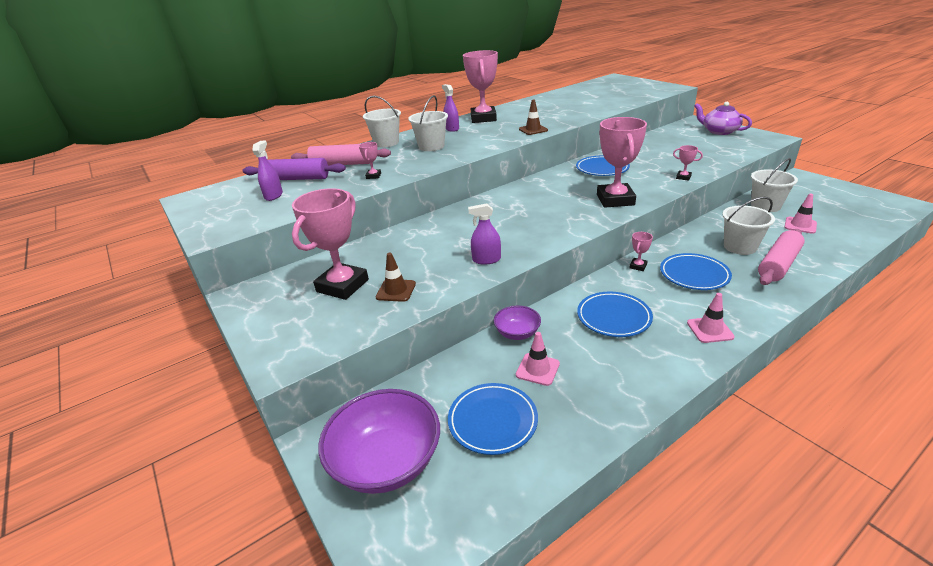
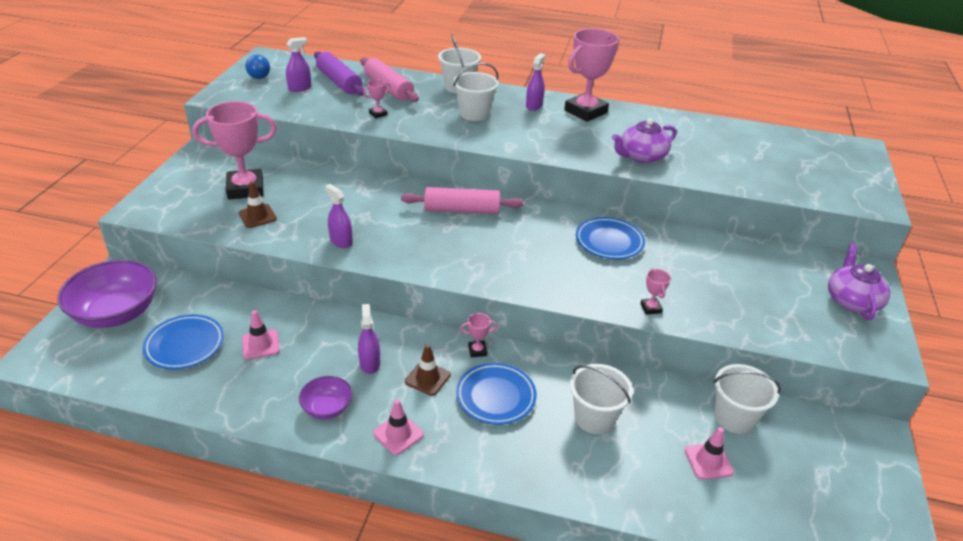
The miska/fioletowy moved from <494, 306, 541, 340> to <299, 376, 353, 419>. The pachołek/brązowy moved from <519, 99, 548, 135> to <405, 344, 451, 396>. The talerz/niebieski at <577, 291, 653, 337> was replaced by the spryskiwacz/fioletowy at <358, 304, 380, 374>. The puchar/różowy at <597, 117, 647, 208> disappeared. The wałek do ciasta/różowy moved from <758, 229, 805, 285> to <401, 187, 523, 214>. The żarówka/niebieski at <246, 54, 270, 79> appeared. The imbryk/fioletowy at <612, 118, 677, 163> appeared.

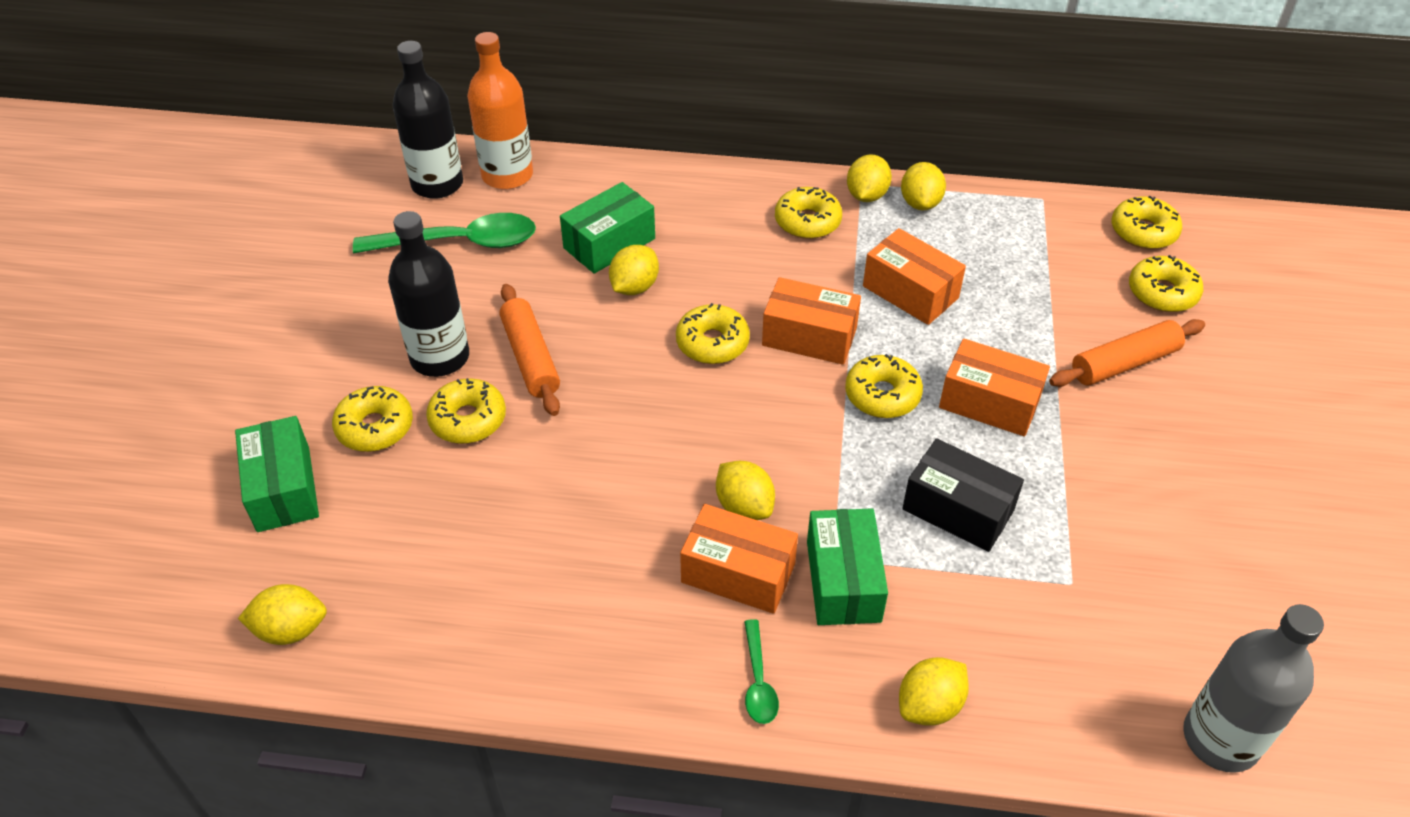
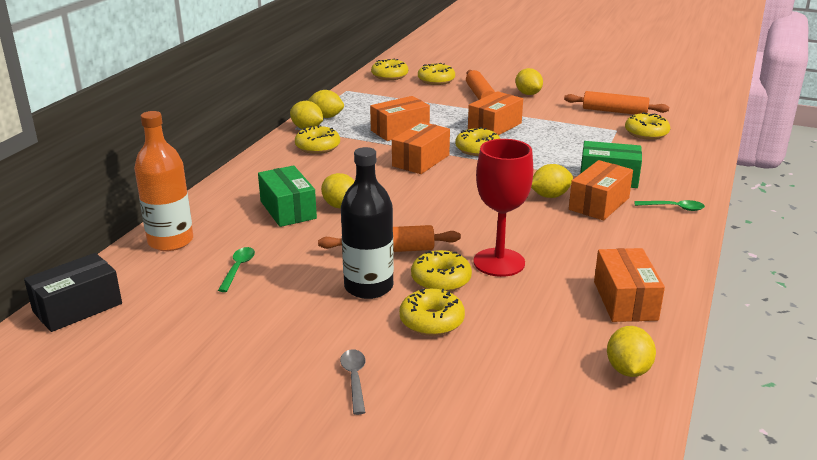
The pudełko/zielony at <235, 416, 319, 532> disappeared. The łyżka/zielony at <353, 213, 536, 253> changed to 0.49 times the size. The butelka/czarny at <393, 41, 463, 199> disappeared. The donut/żółty moved from <676, 303, 750, 364> to <625, 112, 670, 140>. The cytryna/żółty moved from <899, 657, 969, 725> to <515, 68, 543, 95>. The pudełko/czarny moved from <902, 438, 1024, 552> to <24, 253, 122, 332>. The butelka/szary at <1183, 604, 1324, 773> disappeared. The łyżka/szary at <340, 349, 365, 415> appeared. The kielich/czerwony at <473, 139, 533, 277> appeared. The wałek do ciasta/pomarańczowy at <564, 91, 669, 115> appeared. The pudełko/pomarańczowy at <594, 248, 665, 322> appeared.

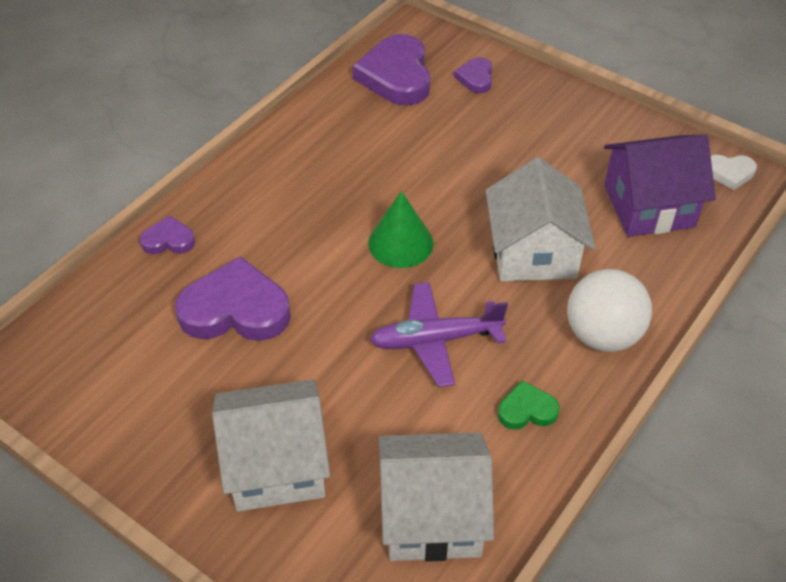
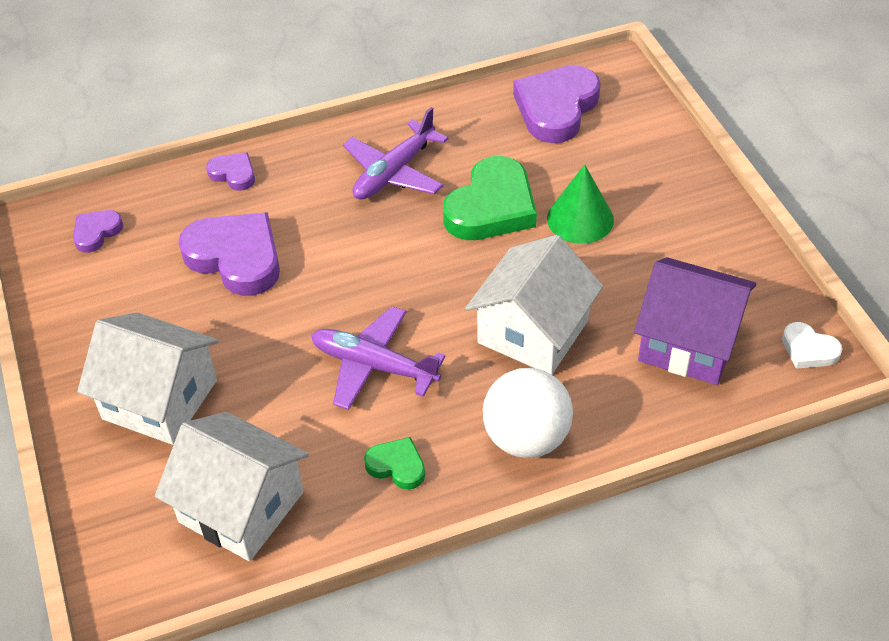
The stożek/zielony moved from <368, 191, 434, 268> to <547, 164, 614, 244>. The serce/fioletowy moved from <454, 57, 492, 93> to <73, 210, 123, 253>. The samolot/fioletowy at <343, 107, 448, 200> appeared. The serce/zielony at <443, 156, 537, 240> appeared.

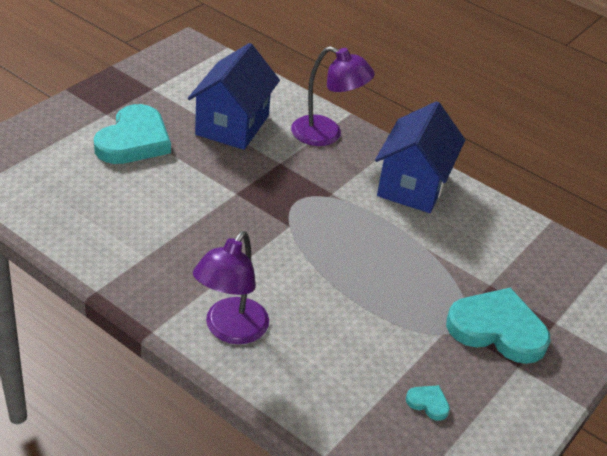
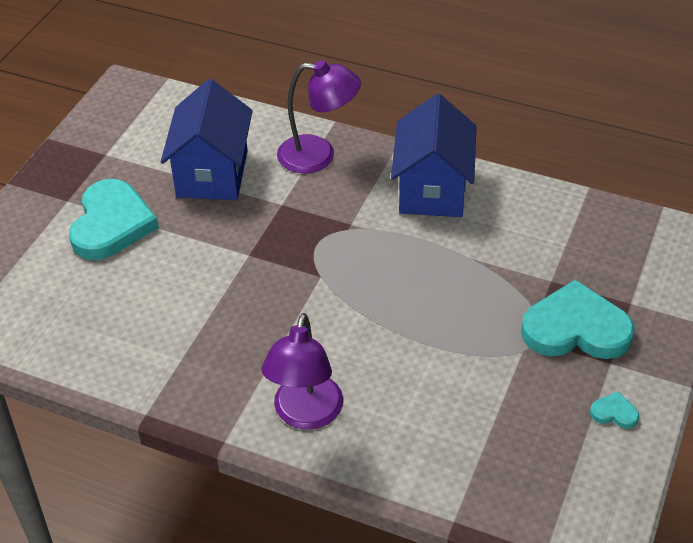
The serce/turkusowy moved from <406, 385, 450, 421> to <590, 391, 639, 428>.

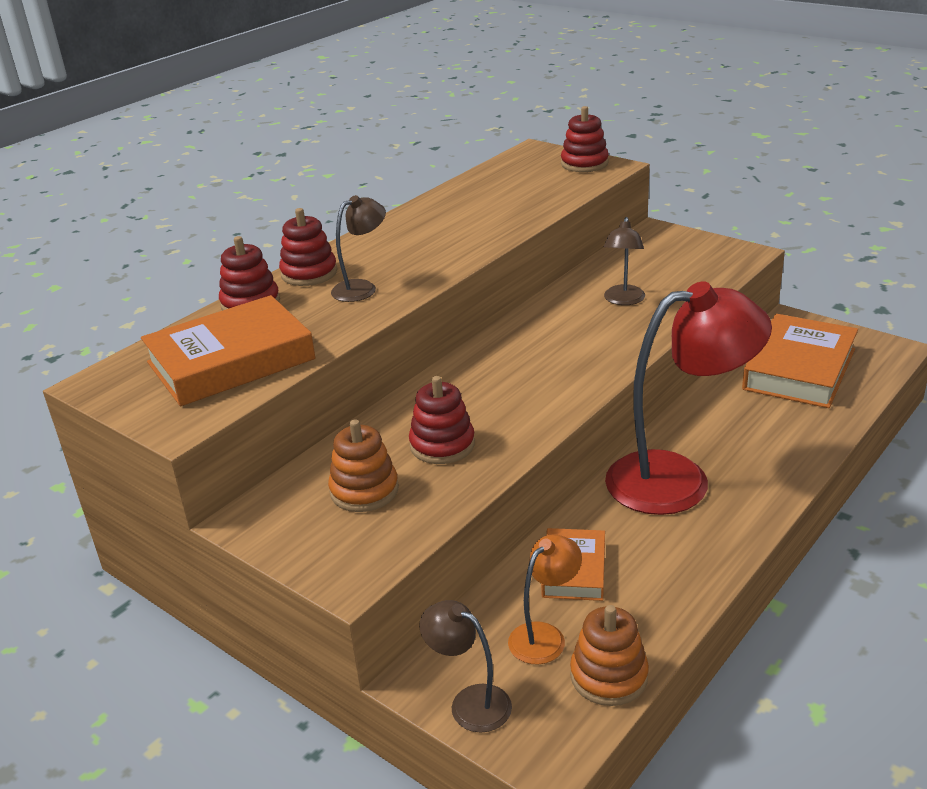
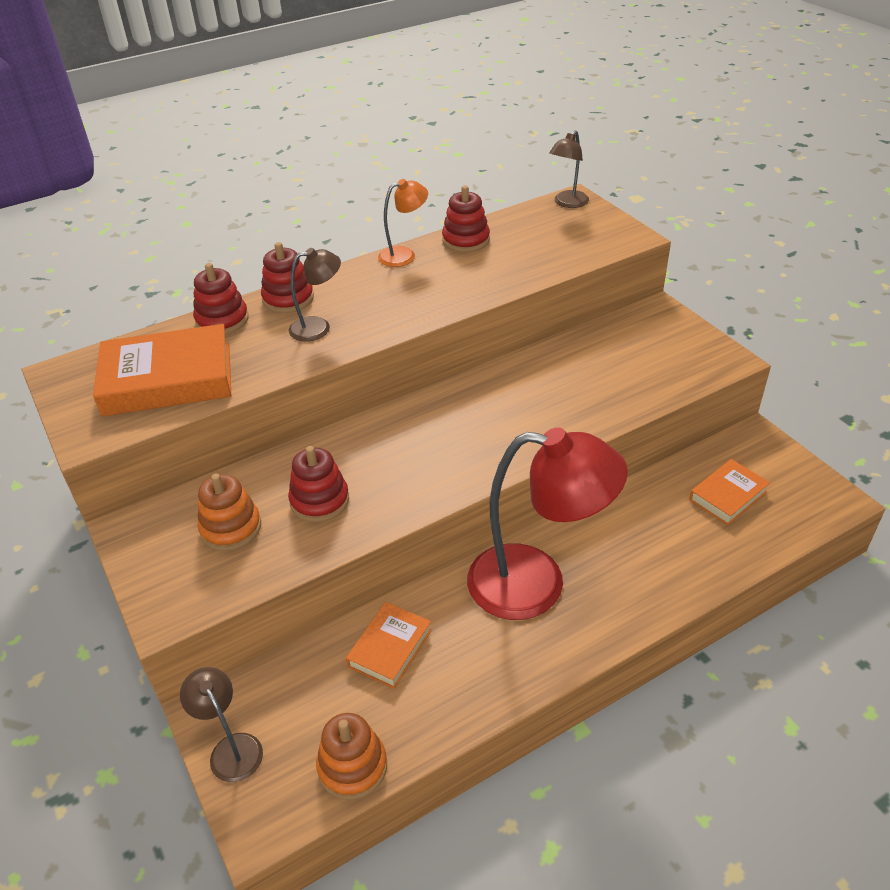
The lampka/pomarańczowy moved from <508, 534, 582, 665> to <378, 179, 428, 267>. The zabawka nakładanka/czerwony moved from <561, 106, 609, 172> to <442, 185, 490, 252>. The lampka/brązowy moved from <604, 217, 645, 305> to <549, 130, 589, 208>. The książka/pomarańczowy at <742, 314, 858, 408> changed to 0.56 times the size.

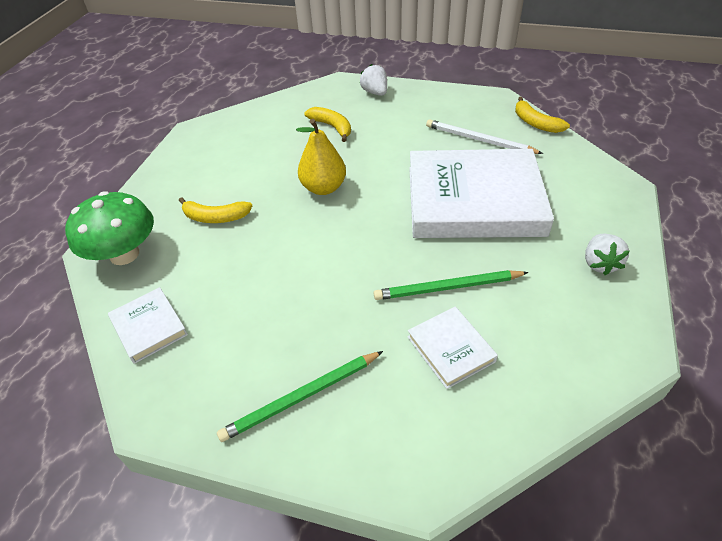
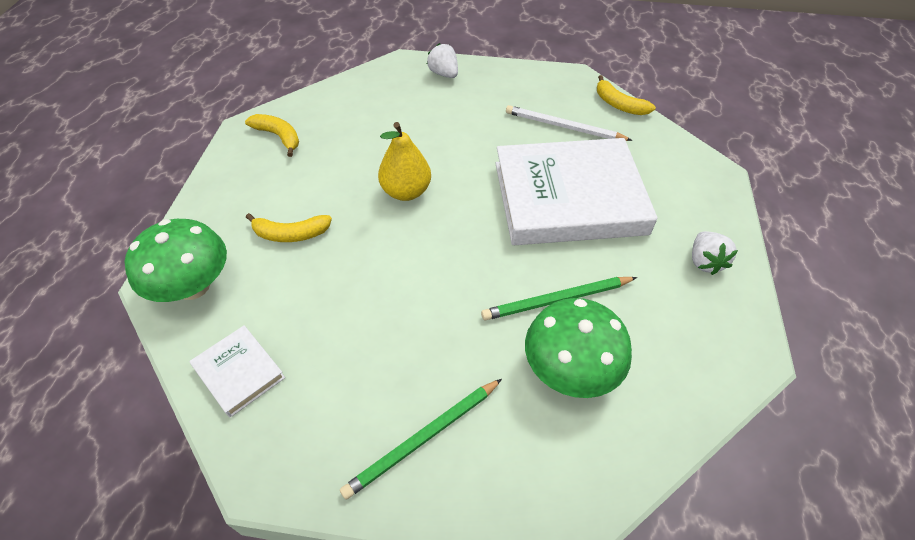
The banan/żółty moved from <304, 107, 351, 142> to <245, 114, 299, 157>. The książka/biały at <408, 307, 498, 389> was replaced by the grzyb/zielony at <525, 298, 632, 398>.

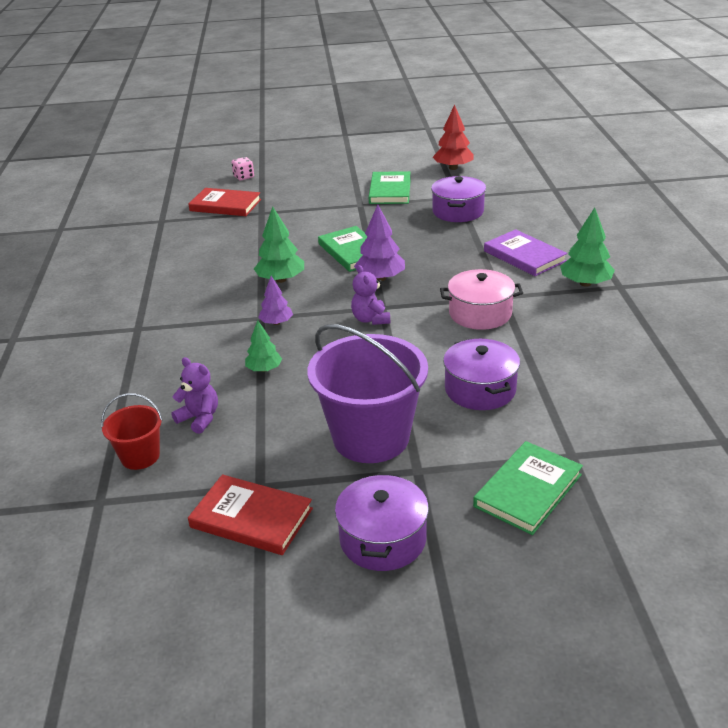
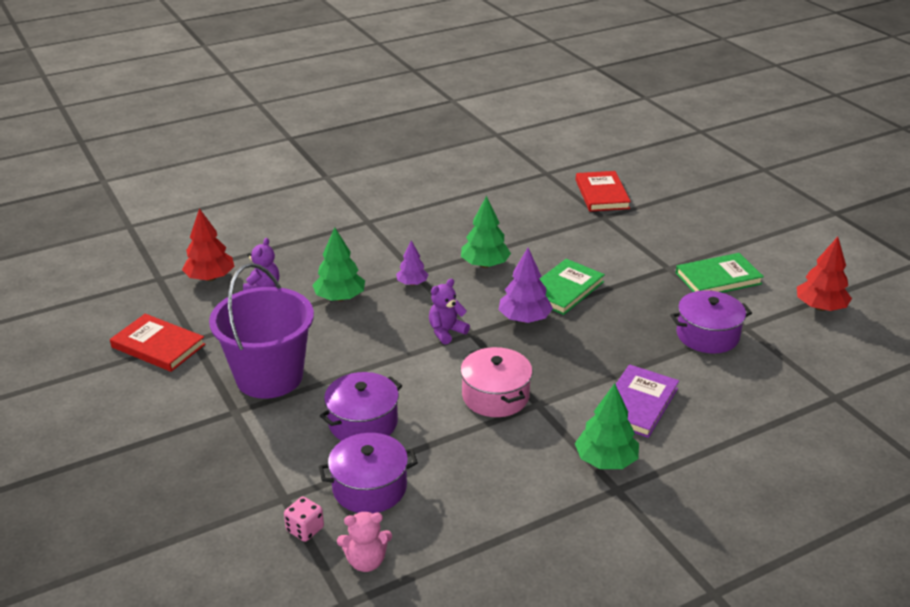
The wiadro/czerwony at <101, 393, 163, 470> was replaced by the drzewko/czerwony at <182, 208, 235, 281>. The książka/czerwony at <188, 474, 313, 555> turned 60 degrees counterclockwise. The kostka do gry/różowy moved from <231, 157, 254, 180> to <284, 497, 324, 542>. The drzewko/zielony at <245, 320, 282, 372> changed to 1.59 times the size. The garnek/fioletowy moved from <335, 473, 429, 571> to <319, 433, 418, 513>. The książka/zielony at <473, 441, 583, 535> disappeared. The miś/różowy at <337, 512, 392, 572> appeared.

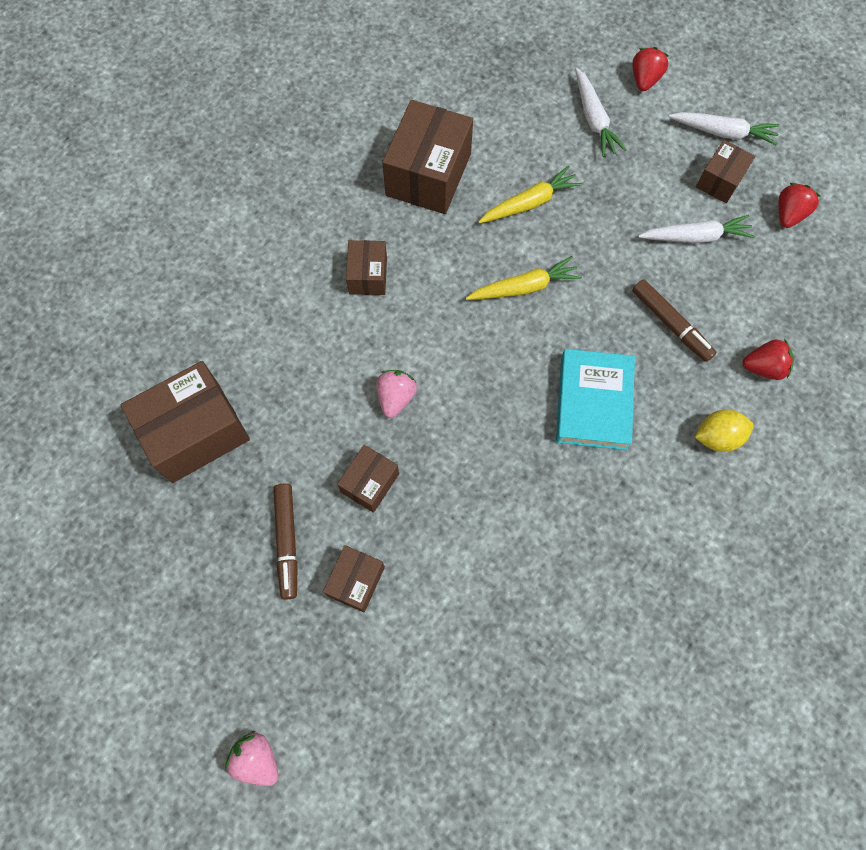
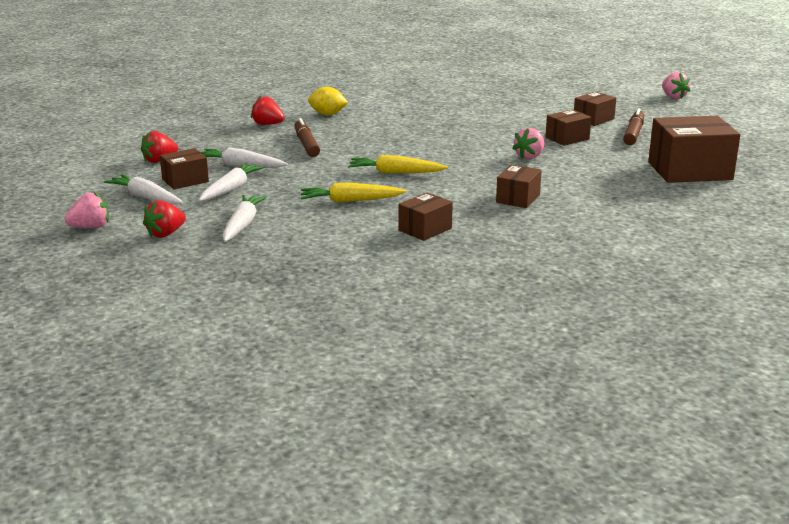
The pudełko/brązowy at <382, 100, 473, 214> changed to 0.54 times the size. The książka/turkusowy at <556, 349, 635, 450> disappeared. The truskawka/różowy at <65, 192, 109, 228> appeared. The marchewka/biały at <199, 163, 265, 201> appeared.

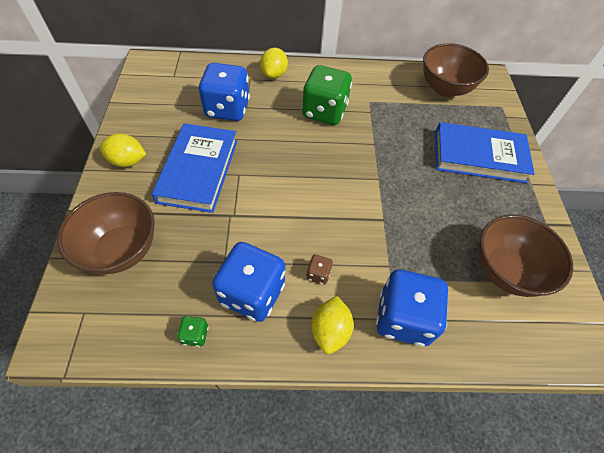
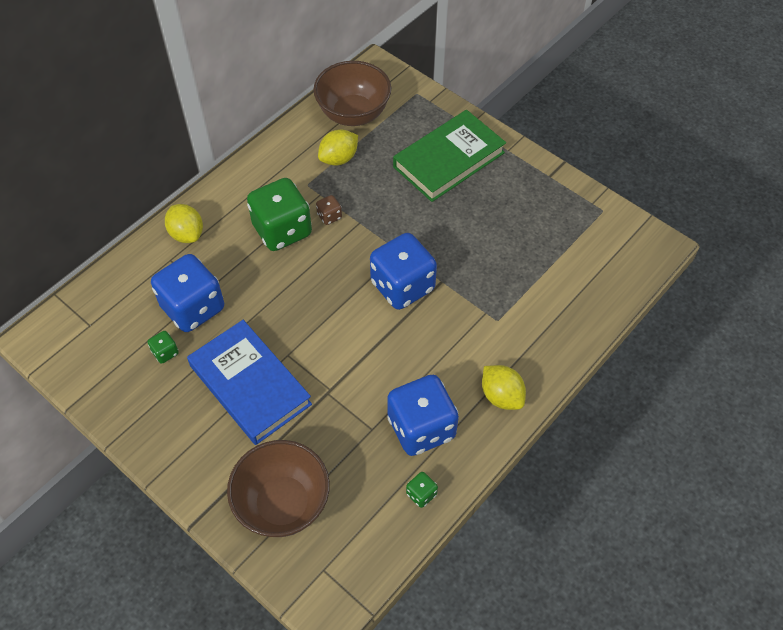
The cytryna/żółty moved from <99, 134, 146, 167> to <318, 129, 358, 165>. The kostka do gry/brązowy moved from <306, 254, 333, 285> to <316, 195, 342, 225>. The kostka do gry/niebieski moved from <376, 269, 448, 347> to <370, 233, 437, 310>. The książka/niebieski at <435, 122, 535, 183> became the książka/zielony at <393, 110, 506, 202>. The miska/brązowy at <478, 215, 573, 297> disappeared. The kostka do gry/zielony at <147, 331, 179, 364> appeared.

